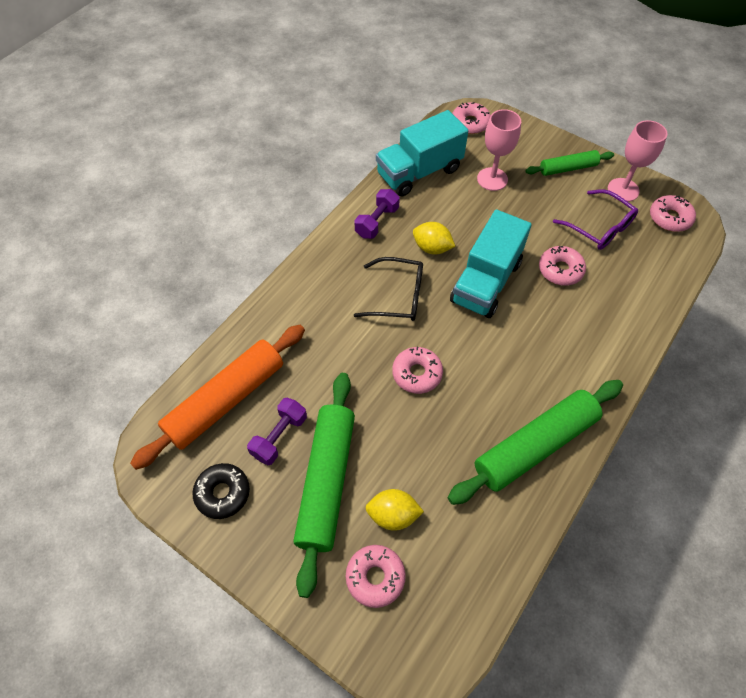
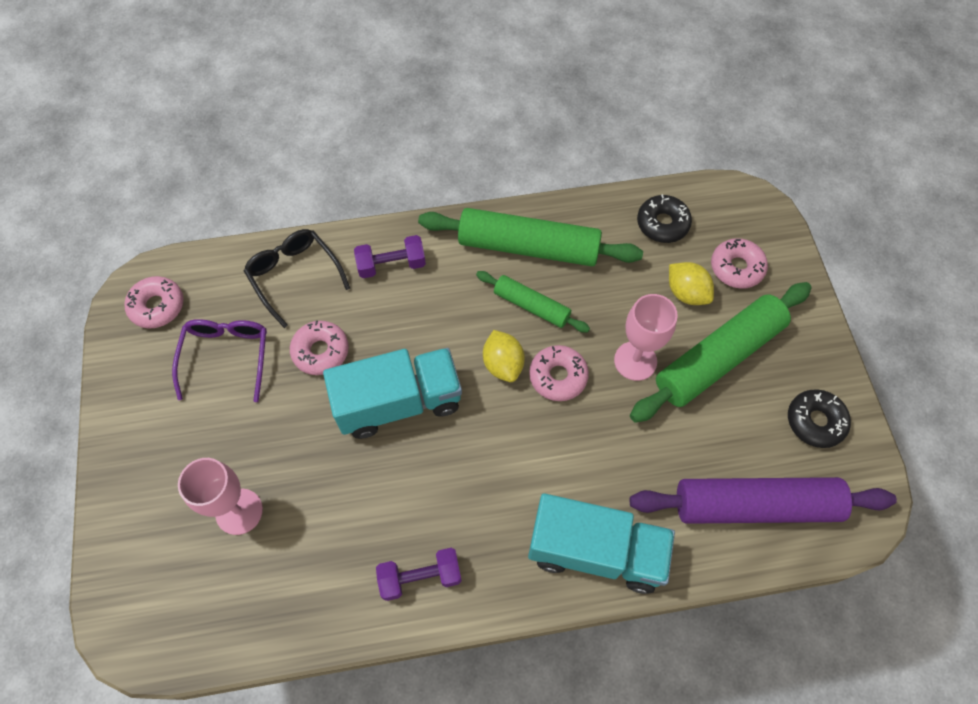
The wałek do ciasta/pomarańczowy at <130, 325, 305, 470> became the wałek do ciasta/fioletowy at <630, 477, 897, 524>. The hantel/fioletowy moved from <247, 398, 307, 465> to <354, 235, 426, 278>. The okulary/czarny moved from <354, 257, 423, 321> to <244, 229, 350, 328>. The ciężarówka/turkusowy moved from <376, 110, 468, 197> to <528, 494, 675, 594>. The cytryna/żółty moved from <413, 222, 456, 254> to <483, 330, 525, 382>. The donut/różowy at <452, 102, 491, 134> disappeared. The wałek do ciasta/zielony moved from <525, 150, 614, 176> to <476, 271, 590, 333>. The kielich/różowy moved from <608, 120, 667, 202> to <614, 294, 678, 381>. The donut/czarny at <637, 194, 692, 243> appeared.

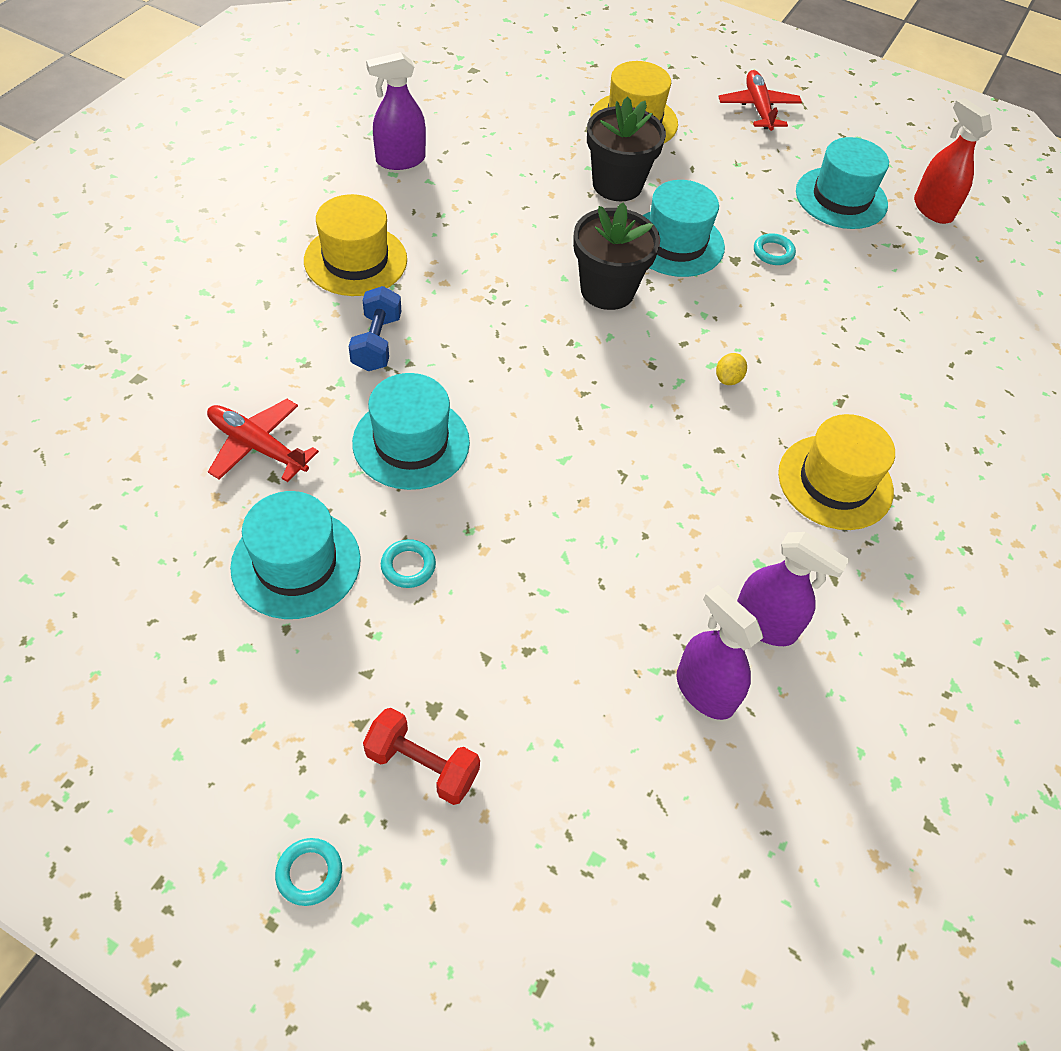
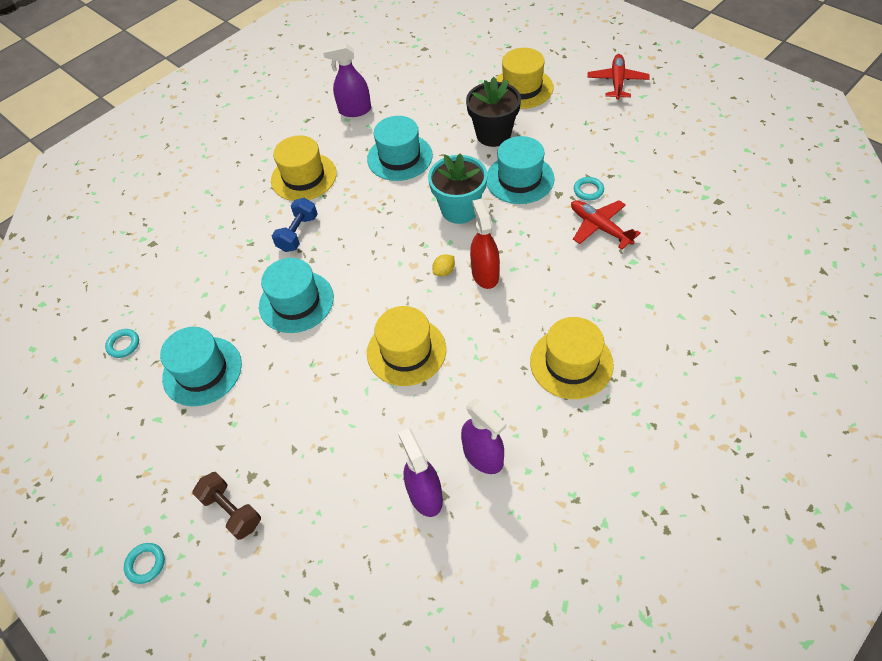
The samolot/czerwony moved from <207, 399, 319, 482> to <571, 200, 640, 250>. The hantel/czerwony at <363, 708, 480, 805> became the hantel/brązowy at <192, 472, 261, 540>. The pierścień/turkusowy moved from <381, 539, 436, 588> to <105, 329, 139, 358>. The doniczka/czarny at <573, 203, 660, 310> became the doniczka/turkusowy at <428, 153, 487, 224>. The cytryna/żółty moved from <716, 353, 747, 385> to <432, 254, 455, 276>. The kapelusz/turkusowy moved from <796, 137, 889, 229> to <367, 116, 433, 181>. The spryskiwacz/czerwony moved from <914, 98, 992, 224> to <470, 199, 500, 289>. The kapelusz/żółty at <367, 306, 446, 386> appeared.

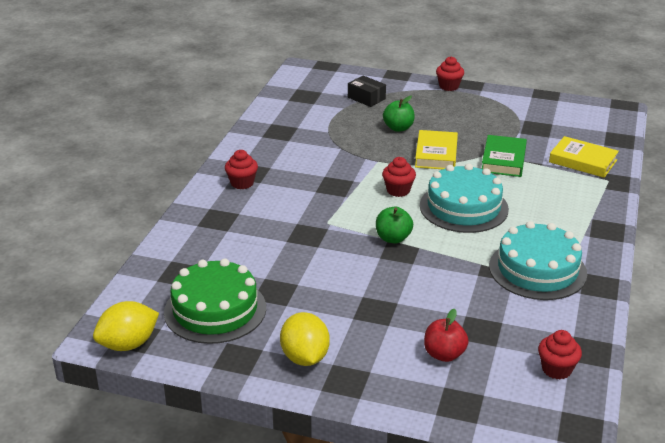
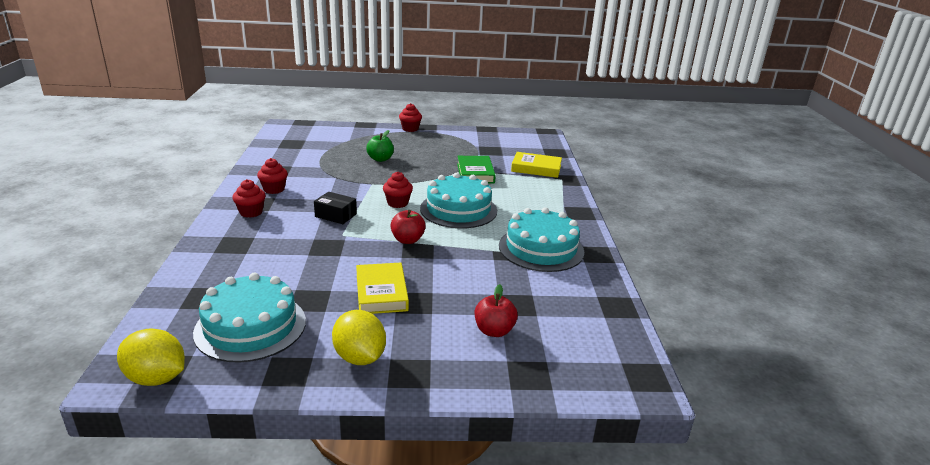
The cytryna/żółty at <93, 301, 159, 351> turned 75 degrees clockwise. The tort/zielony at <164, 258, 266, 344> became the tort/turkusowy at <193, 273, 306, 363>. The pudełko/czarny moved from <348, 76, 386, 107> to <314, 192, 357, 224>. The jabłko/zielony at <376, 207, 413, 244> became the jabłko/czerwony at <390, 210, 426, 244>. The książka/żółty moved from <415, 130, 458, 169> to <356, 263, 409, 314>. The muffinka/czerwony moved from <538, 330, 582, 380> to <257, 158, 288, 194>.

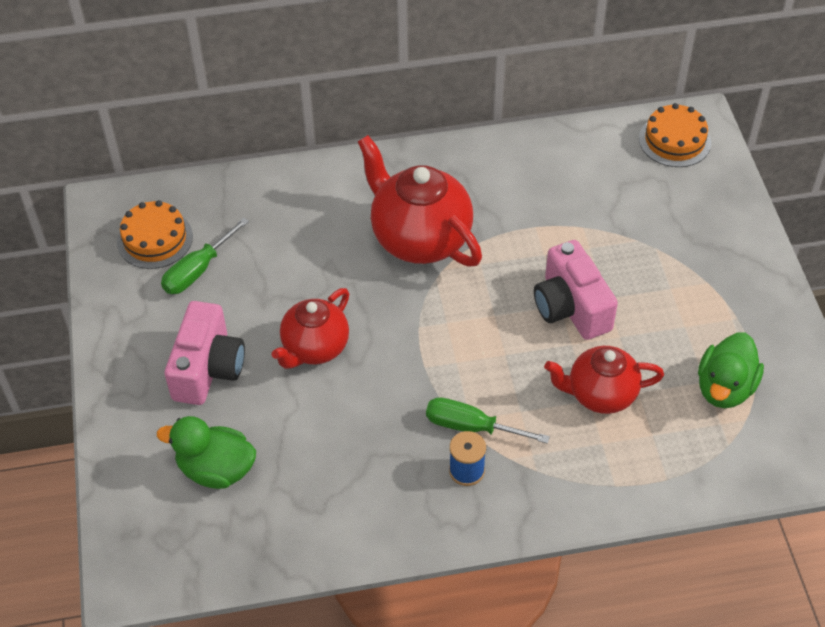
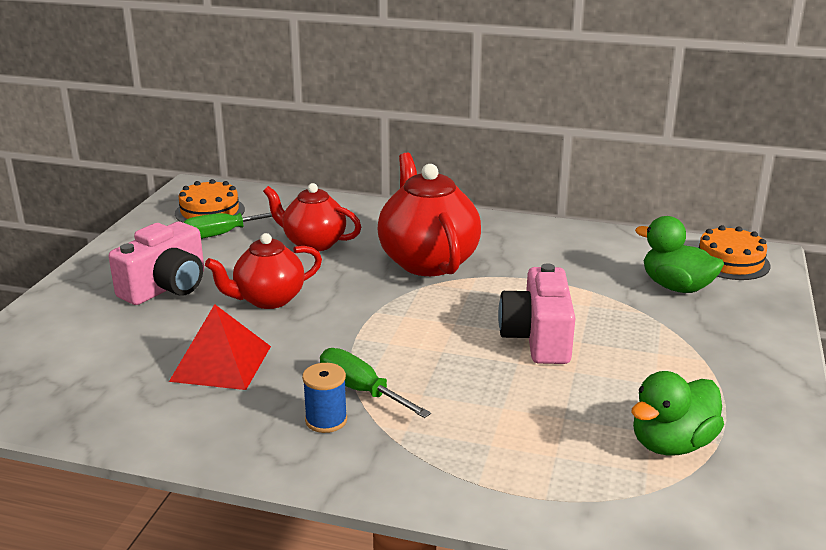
The kaczka/zielony moved from <157, 416, 256, 489> to <635, 216, 724, 293>. The imbryk/czerwony moved from <544, 346, 664, 414> to <263, 183, 361, 252>. The piramida/czerwony at <169, 304, 271, 390> appeared.

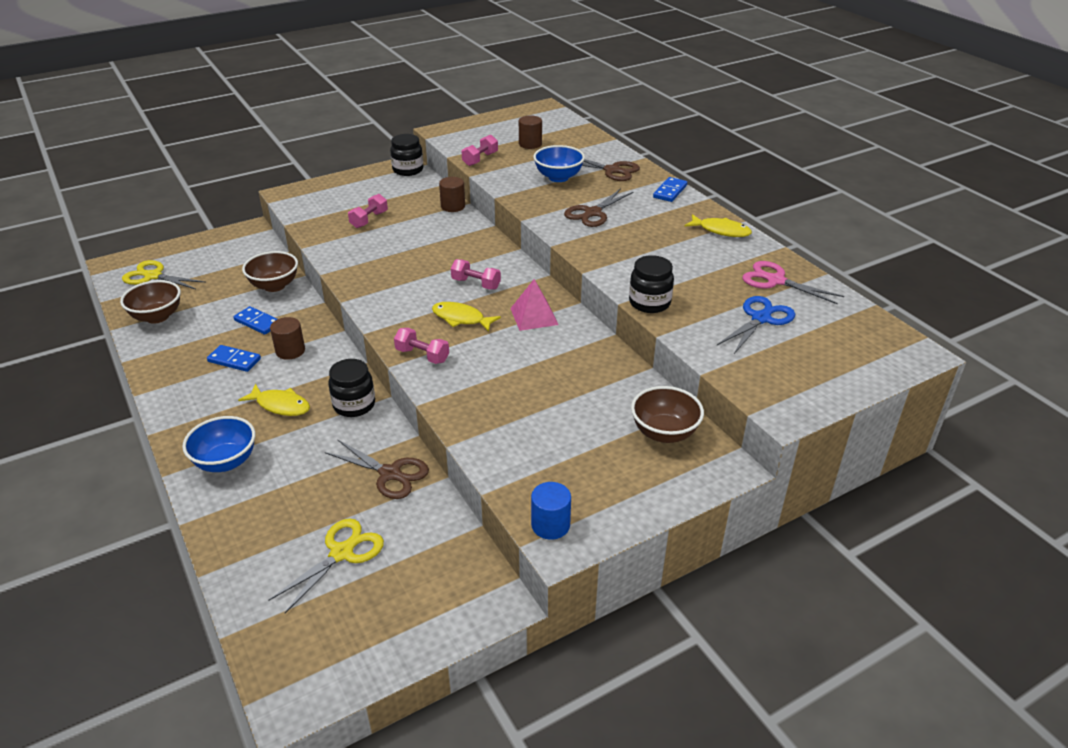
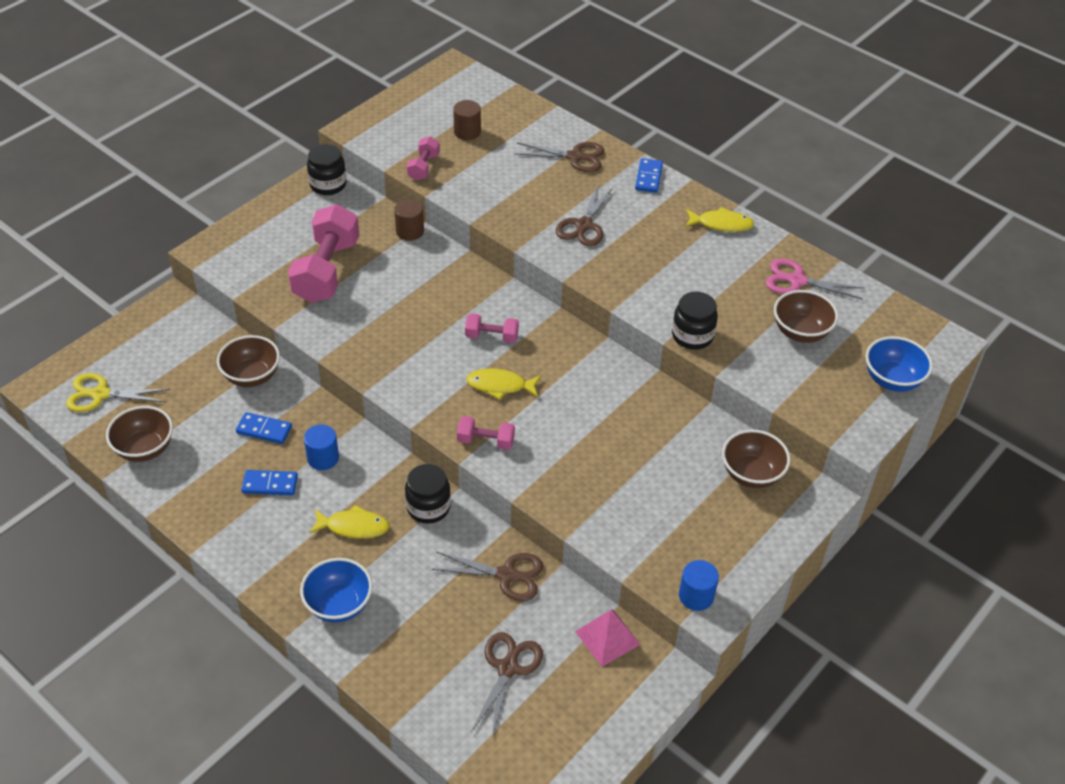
The nożyczki/żółty at <269, 518, 384, 613> became the nożyczki/brązowy at <471, 632, 543, 738>. The walec/brązowy at <270, 317, 305, 360> became the walec/niebieski at <304, 424, 339, 470>. The hantel/różowy at <348, 194, 388, 228> changed to 2.06 times the size. The piramida/różowy moved from <510, 279, 559, 331> to <575, 609, 641, 667>. The miska/niebieski moved from <533, 145, 585, 182> to <866, 336, 933, 392>. The nożyczki/niebieski at <717, 296, 795, 354> was replaced by the miska/brązowy at <774, 290, 838, 343>.

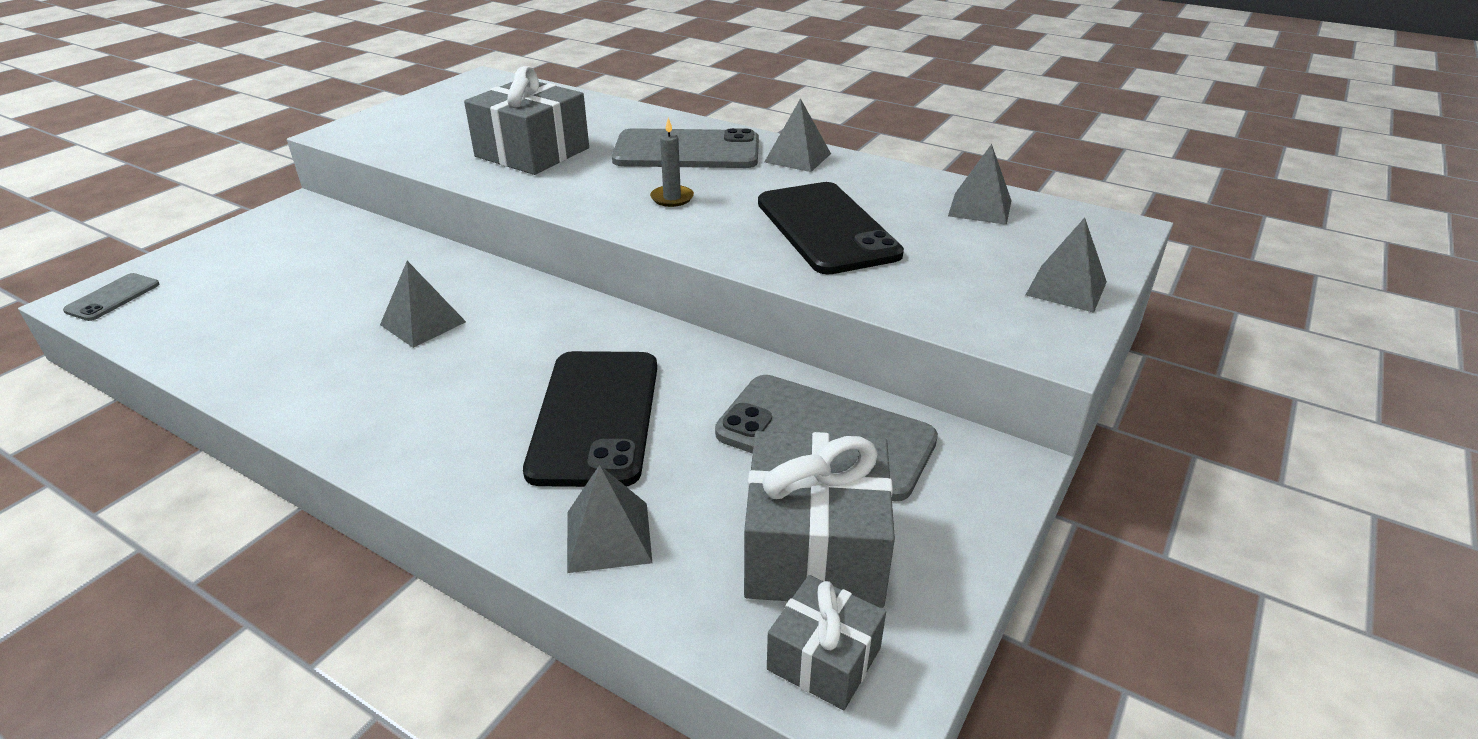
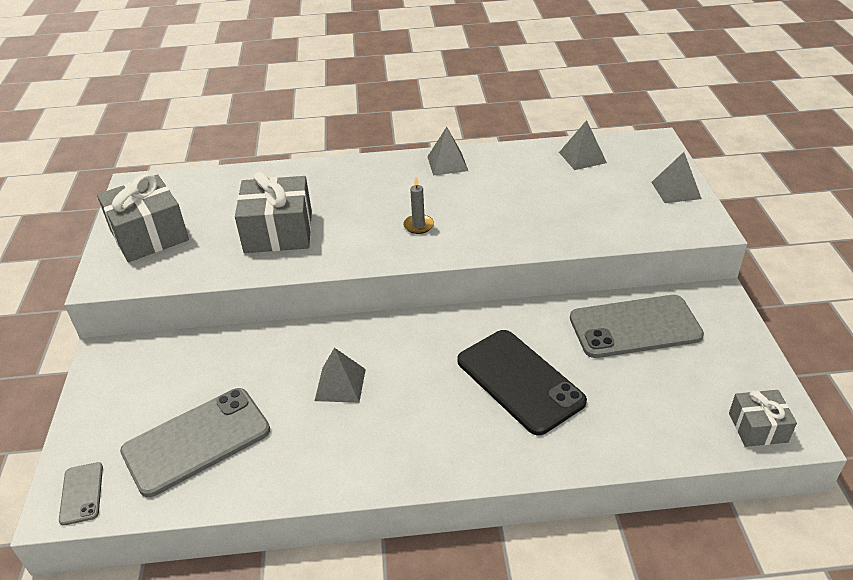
The piramida/szary at <567, 465, 652, 573> disappeared. The telefon/szary moved from <612, 128, 759, 168> to <120, 388, 270, 497>. The prezent/szary moved from <744, 431, 895, 608> to <97, 174, 189, 262>. The telefon/czarny at <758, 182, 904, 274> disappeared.

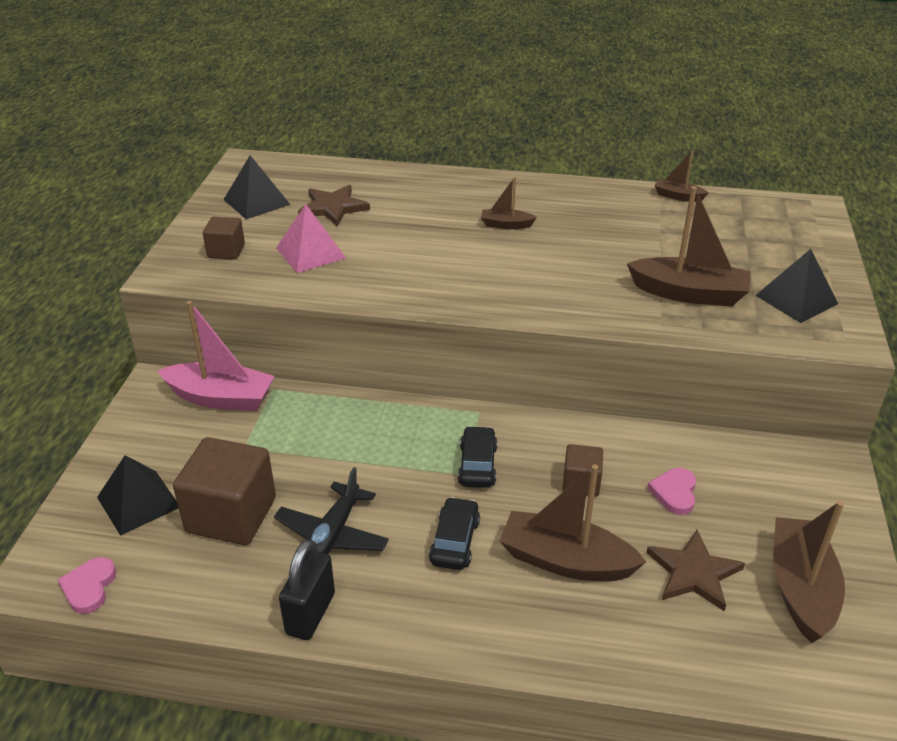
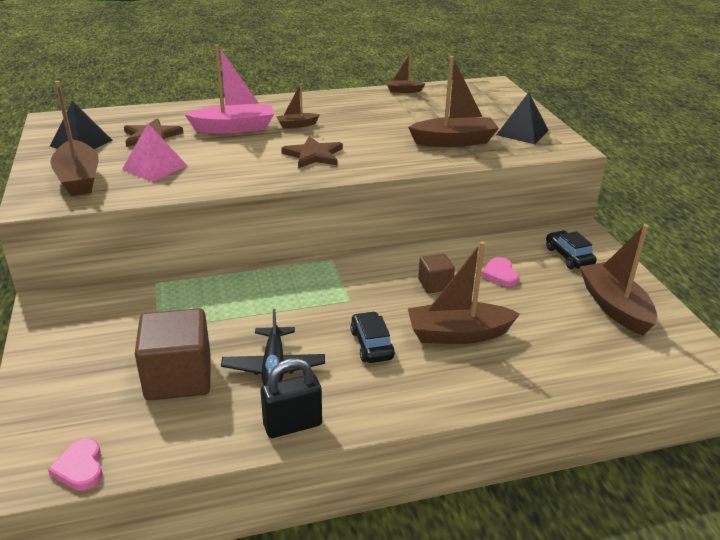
The piramida/czarny at <97, 455, 178, 536> disappeared. The łódka/różowy moved from <158, 301, 275, 411> to <185, 44, 274, 134>. The sześcian/brązowy at <203, 216, 245, 260> was replaced by the łódka/brązowy at <50, 81, 99, 196>. The kłódka/czarny at <279, 539, 335, 640> turned 75 degrees clockwise. The samochód/czarny moved from <458, 426, 498, 488> to <546, 231, 597, 269>. The gwiazda/brązowy moved from <646, 530, 745, 611> to <281, 136, 343, 169>.

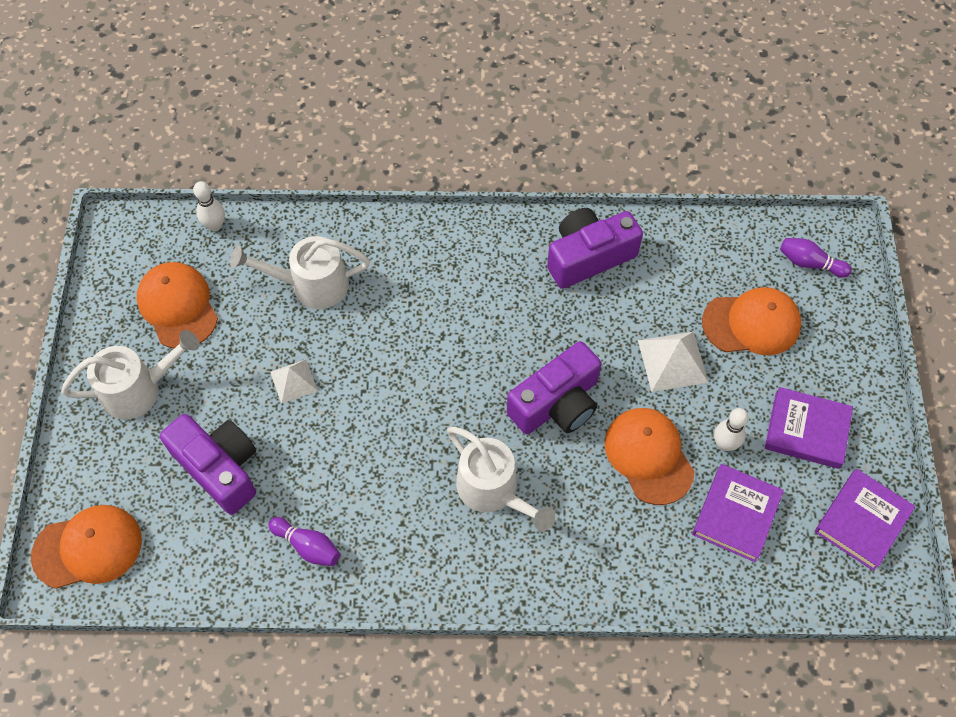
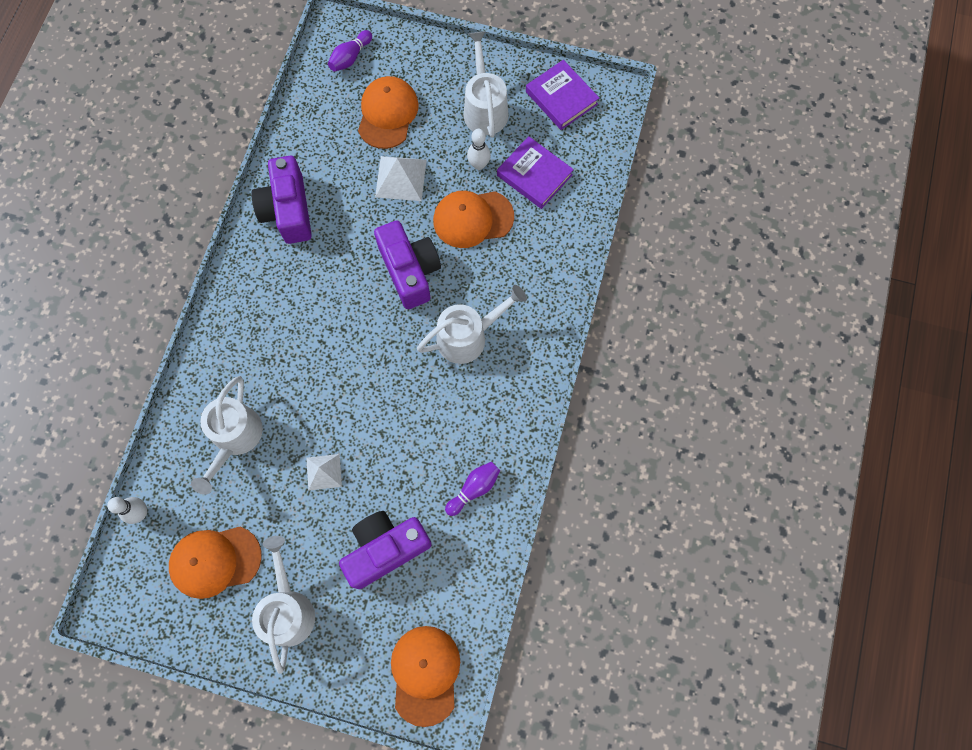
The książka/fioletowy at <765, 387, 853, 469> was replaced by the konewka/biały at <464, 31, 508, 138>.

